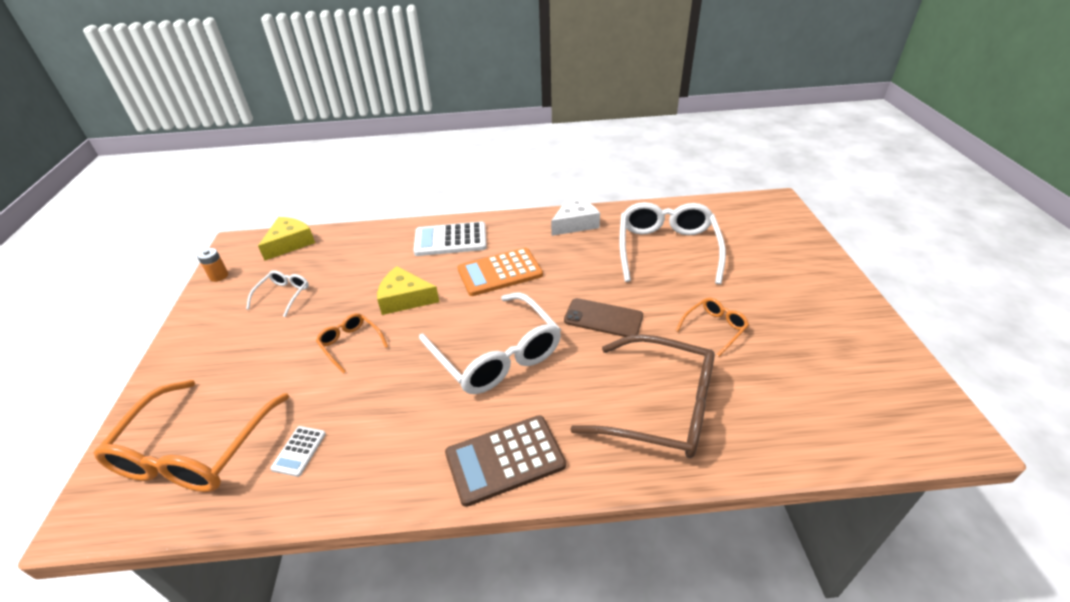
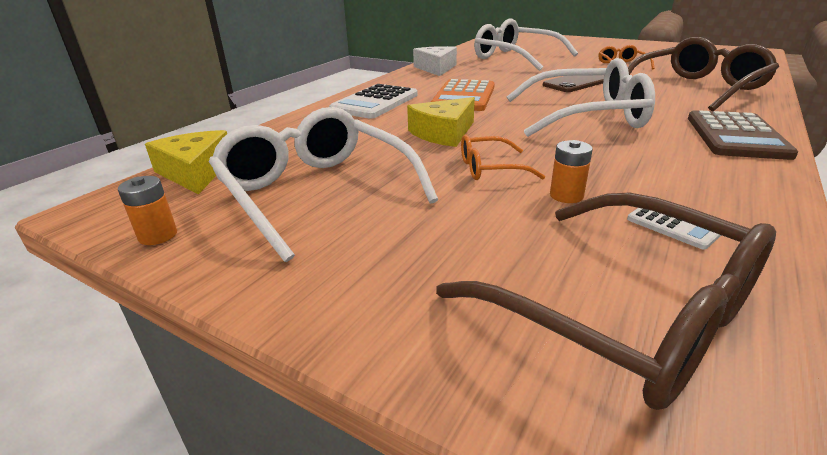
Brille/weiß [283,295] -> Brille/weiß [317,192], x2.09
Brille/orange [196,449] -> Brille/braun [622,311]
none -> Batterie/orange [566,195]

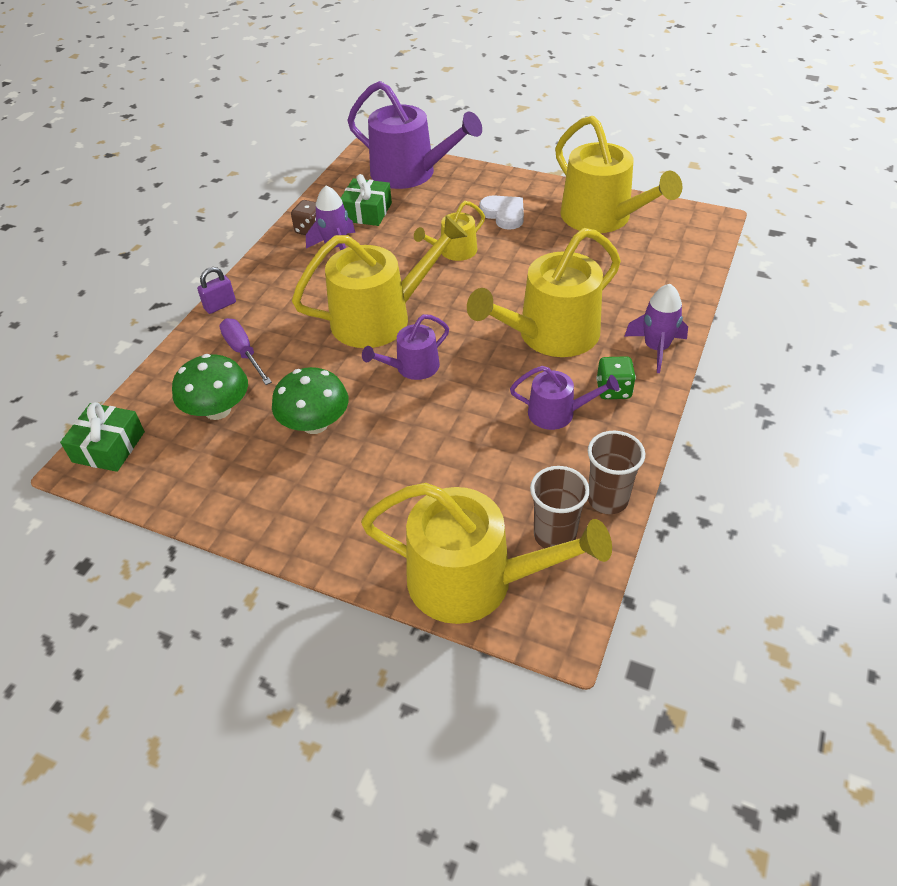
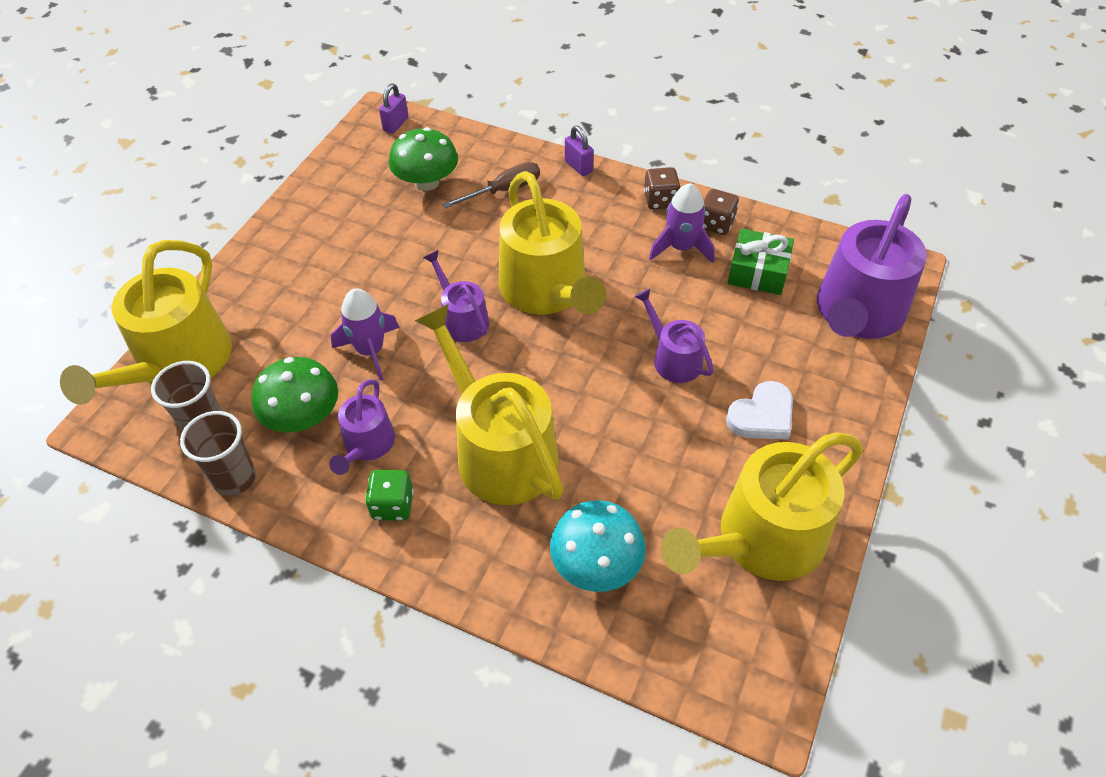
Pilz/grün [315,424] -> Pilz/grün [303,417], shifted
Rakete/lila [656,348] -> Rakete/lila [370,351], shifted
Geschenk/grün [108,447] -> Vorhängeschloss/lila [396,124]
Schraubenzieher/lila [243,352] -> Schraubenzieher/braun [504,190]
none -> Pilz/türkis [596,564]
Gießkanne/gelb [454,251] -> Gießkanne/lila [673,358]
none -> Spielwürfel/braun [660,200]

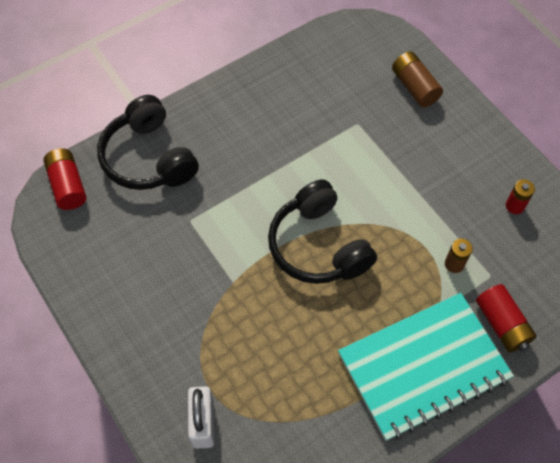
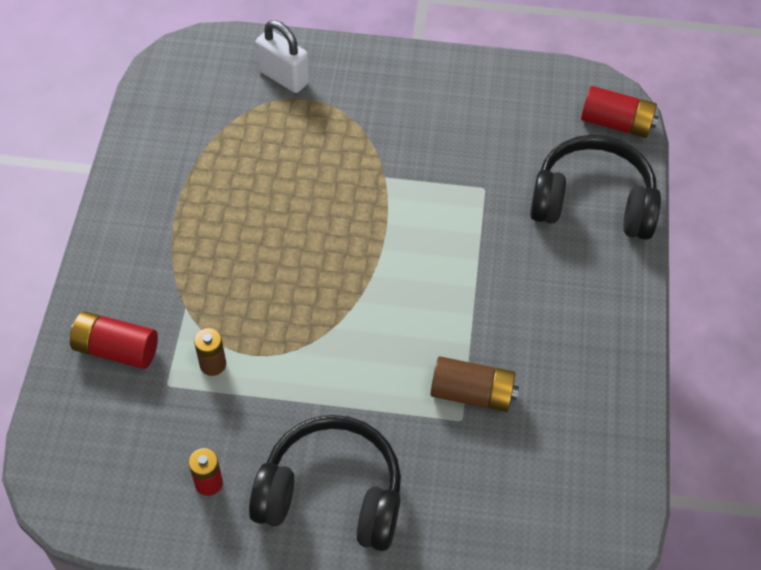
Kopfhörer/schwarz [318,246] -> Kopfhörer/schwarz [332,494], shifted
Batterie/braun [414,87] -> Batterie/braun [472,393], shifted
Notizbuch/türkis [423,367] -> none

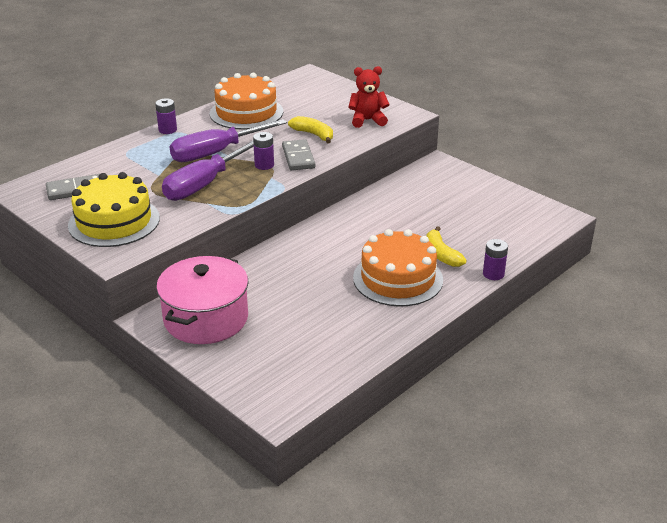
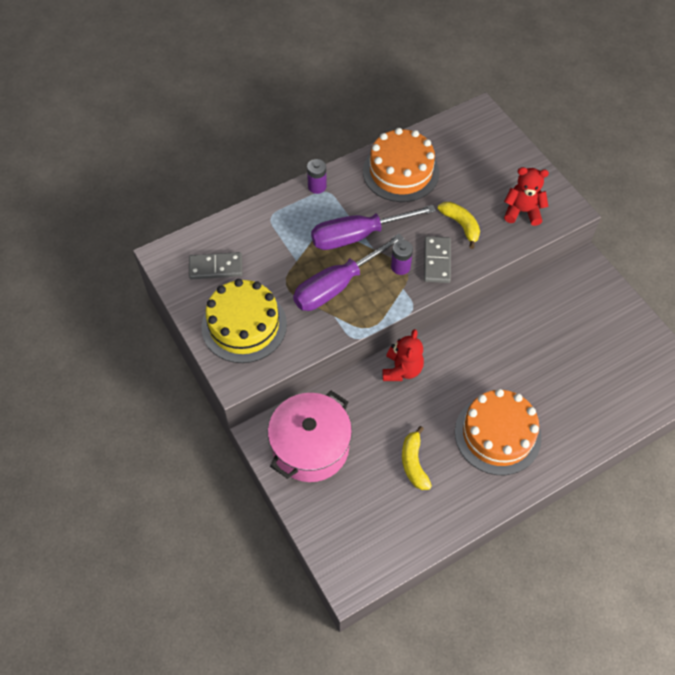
none -> Teddybär/rot [402,369]
Banane/gelb [441,254] -> Banane/gelb [413,463], shifted
Batterie/lila [493,274] -> none

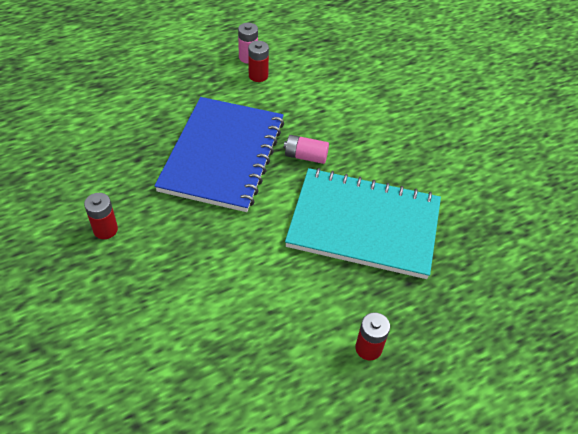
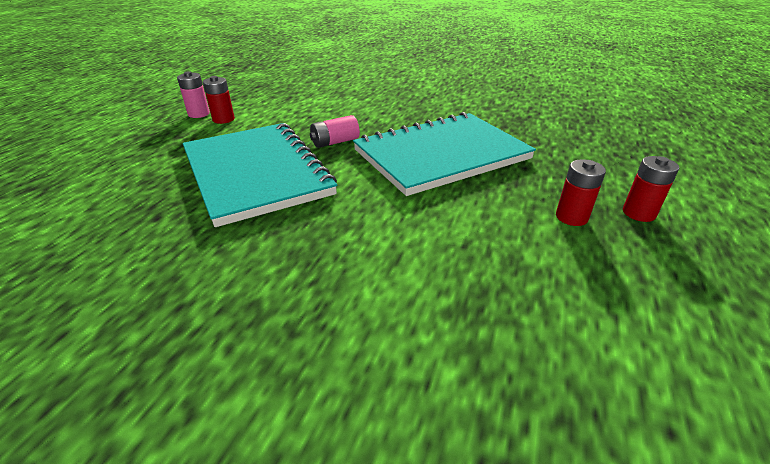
Notizbuch/blau [222,155] -> Notizbuch/türkis [256,173]
Batterie/rot [105,230] -> Batterie/rot [638,213], shifted

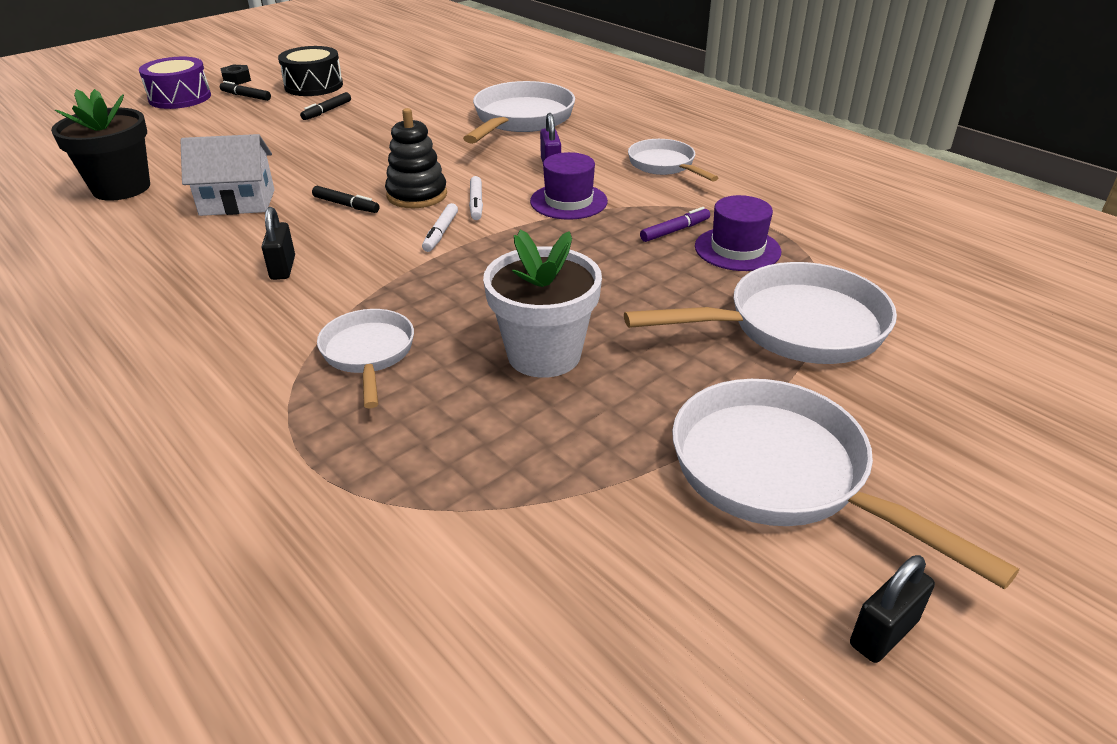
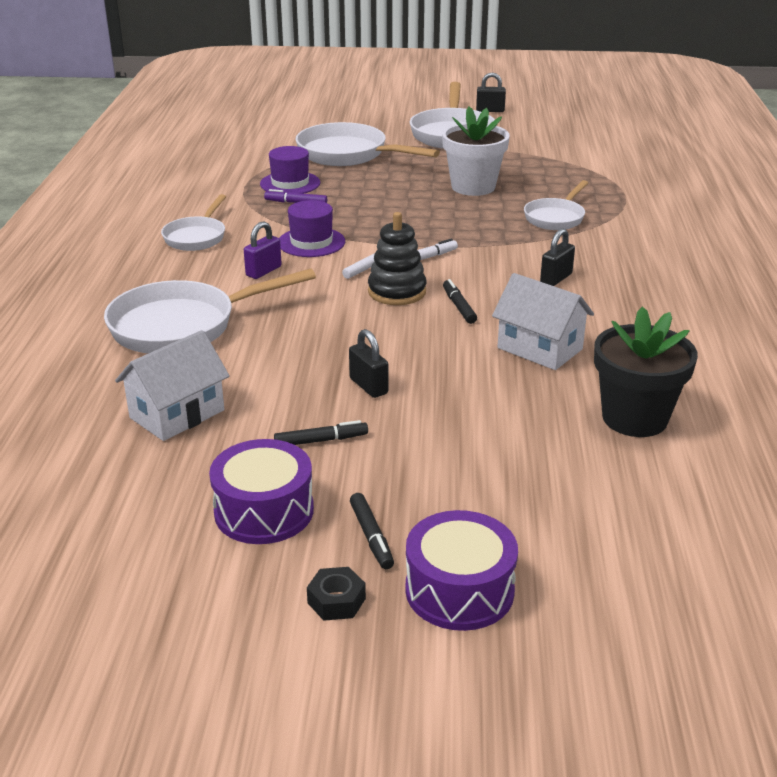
none -> Haus/weiß [177,414]
Trommel/schwarz [314,86] -> Trommel/lila [264,511]
none -> Vorhängeschloss/schwarz [368,386]

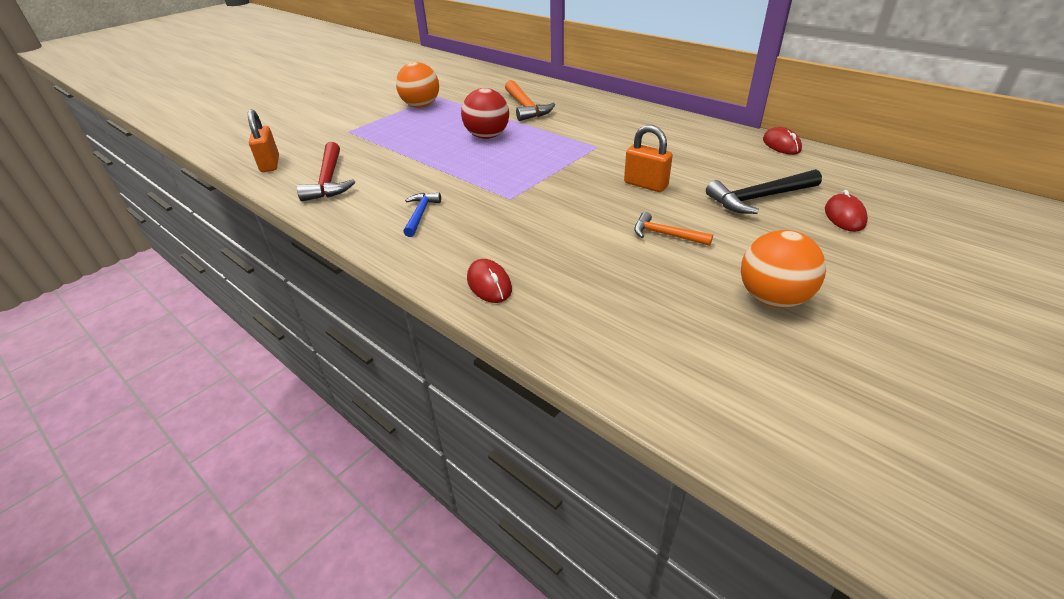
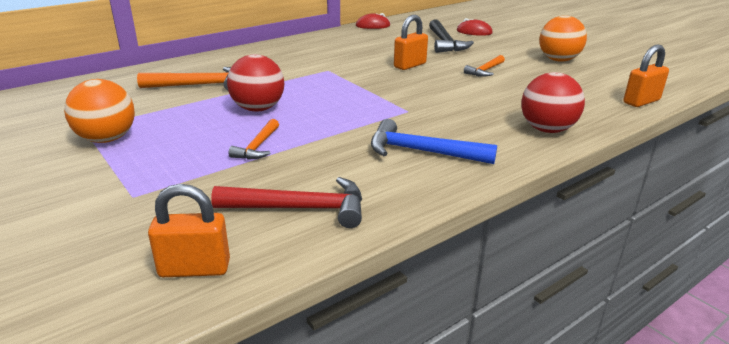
none -> Hammer/orange [257,147]
Hammer/blau [420,214] -> Hammer/blau [422,151], x1.62
Computermaus/rot [489,284] -> Ball/rot [547,129]
none -> Vorhängeschloss/orange [641,101]

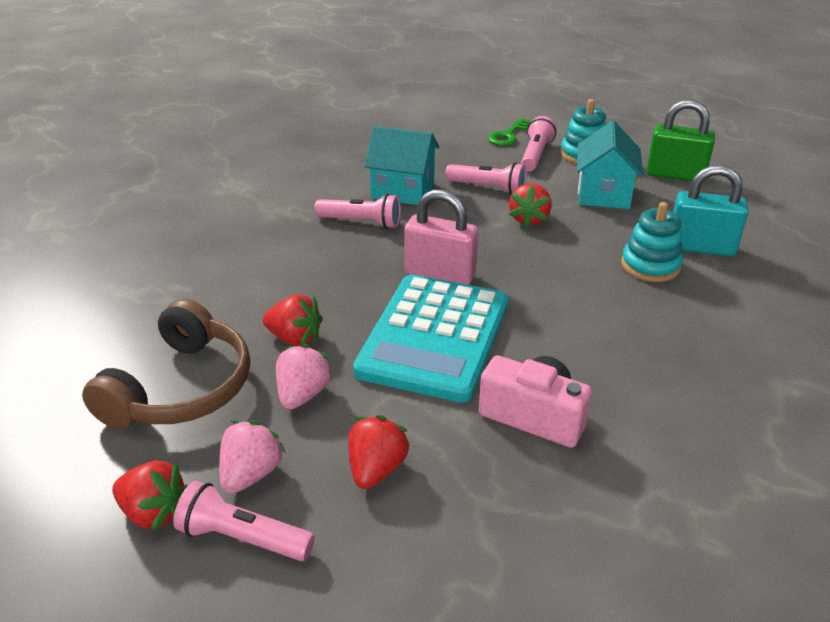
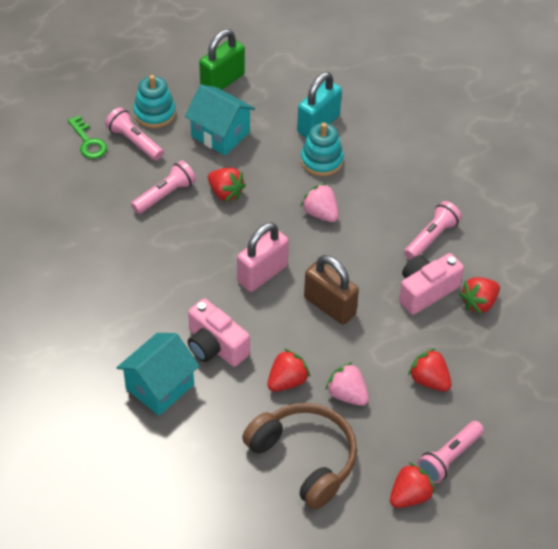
Haus/türkis [403,190] -> Haus/türkis [160,386], shifted
none -> Kamera/rosa [215,346]
Erdbeere/rosa [251,474] -> Erdbeere/rosa [320,213], shifted
Taschenrechner/türkis [434,337] -> Vorhängeschloss/braun [329,306]
Taschenlampe/rosa [361,222] -> Taschenlampe/rosa [431,238], shifted
none -> Erdbeere/rot [479,303]

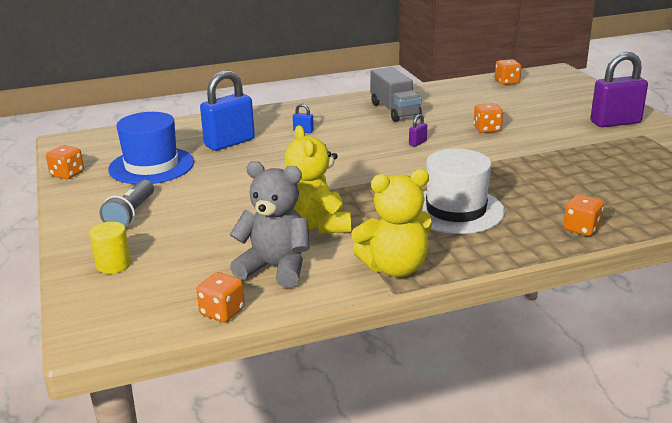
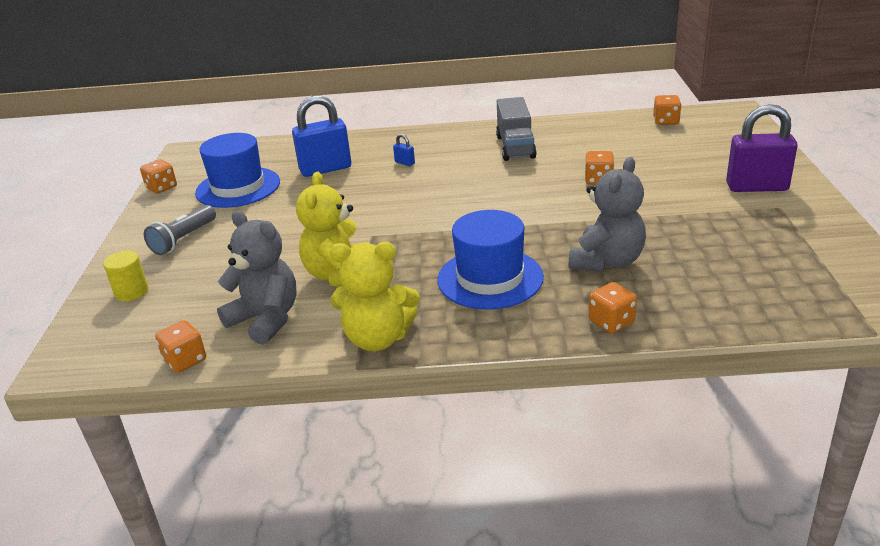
Hut/weiß [456,210] -> Hut/blau [490,278]
none -> Teddybär/grau [607,262]
Vorhängeschloss/lila [417,143] -> none

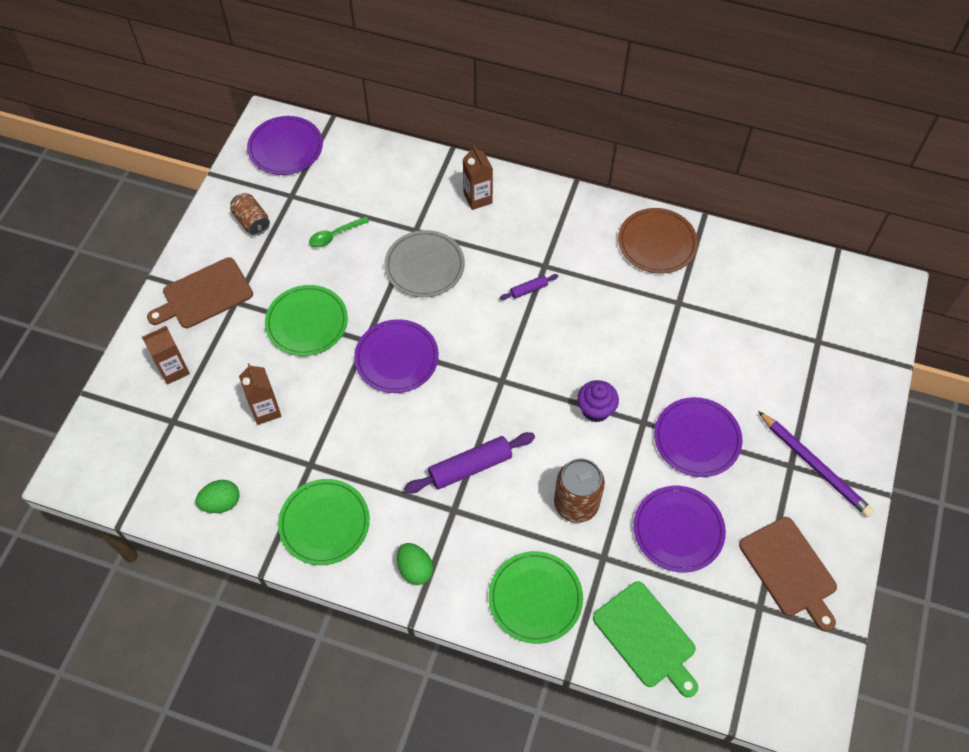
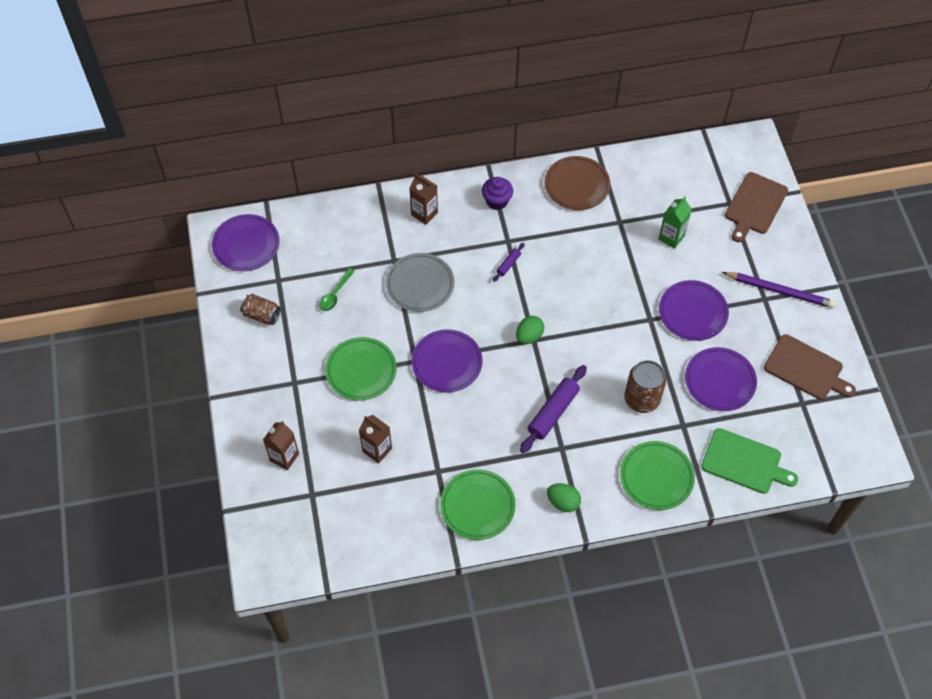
Muffin/lila [595,410] -> Muffin/lila [497,201], shifted
Ei/grün [221,503] -> Ei/grün [529,336], shifted
none -> Getränkekarton/grün [671,237]
Schneidebrett/braun [204,295] -> Schneidebrett/braun [755,205], shifted

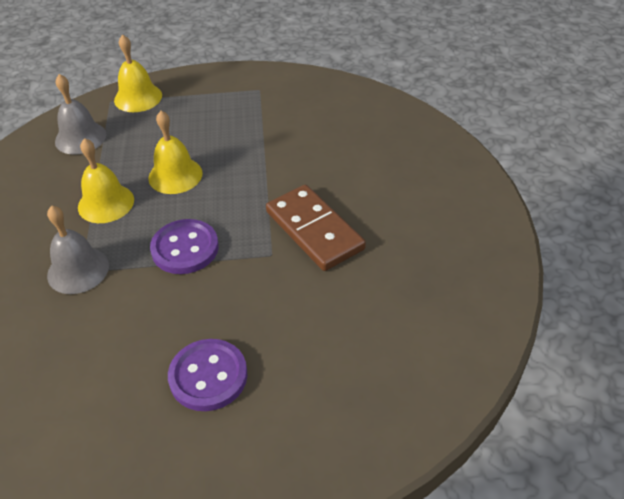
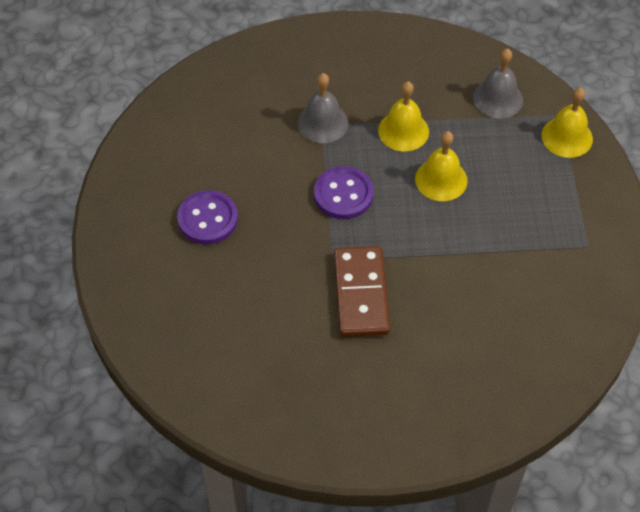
Dominostein/braun [314,230] -> Dominostein/braun [361,294], 60 degrees counterclockwise

